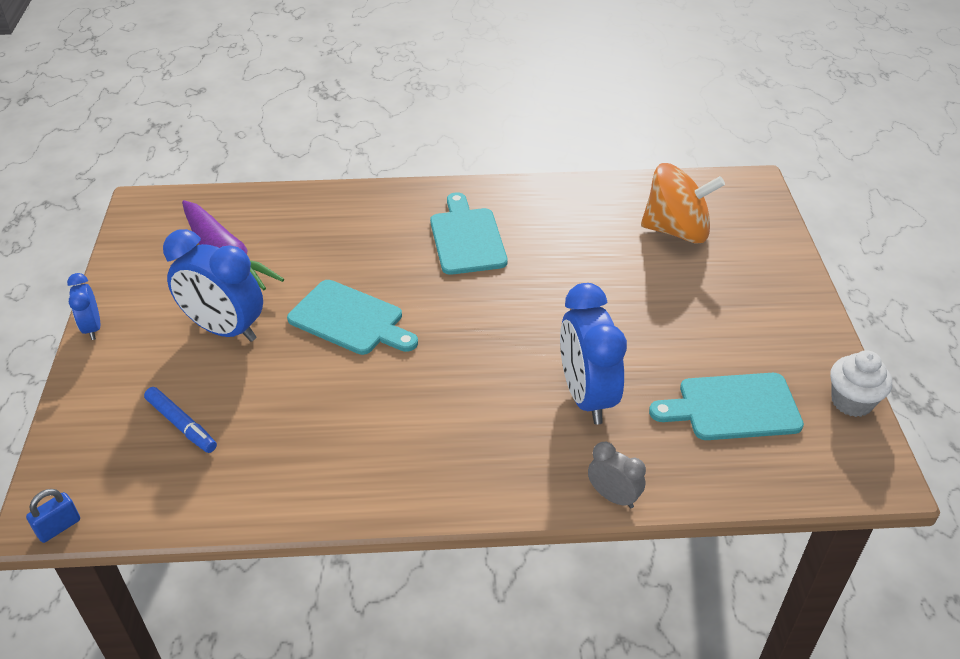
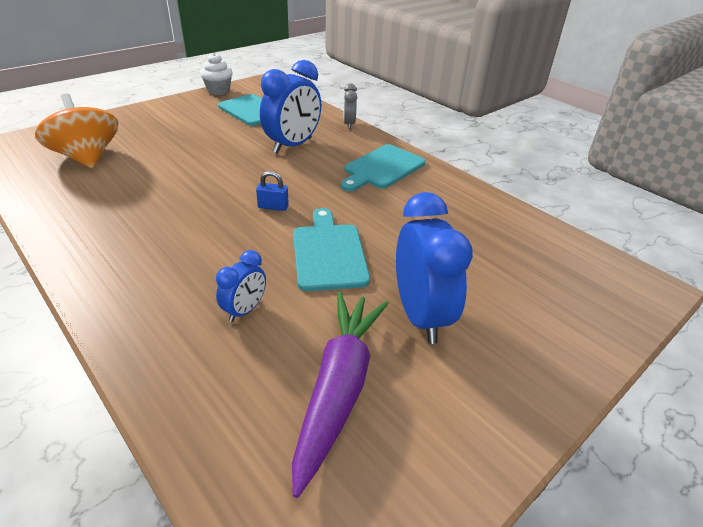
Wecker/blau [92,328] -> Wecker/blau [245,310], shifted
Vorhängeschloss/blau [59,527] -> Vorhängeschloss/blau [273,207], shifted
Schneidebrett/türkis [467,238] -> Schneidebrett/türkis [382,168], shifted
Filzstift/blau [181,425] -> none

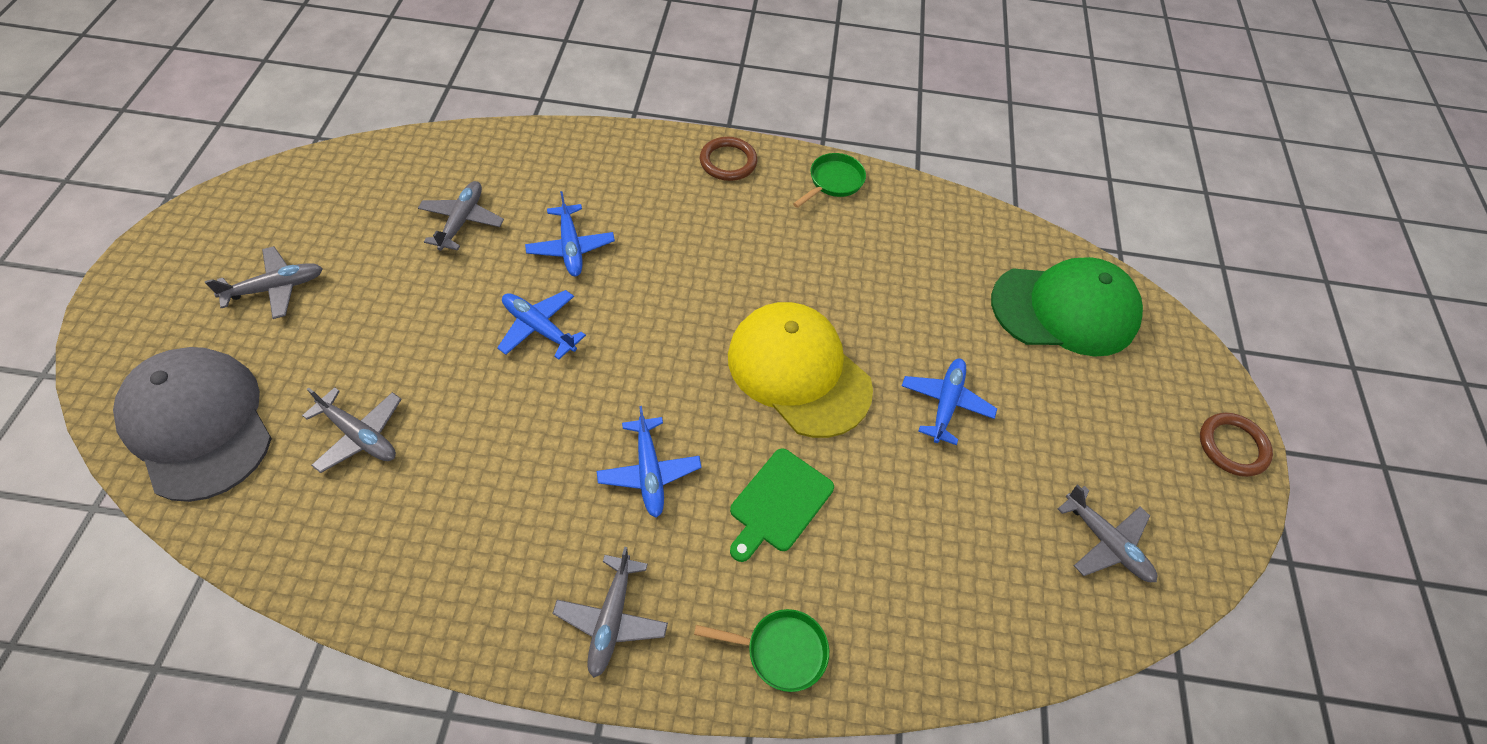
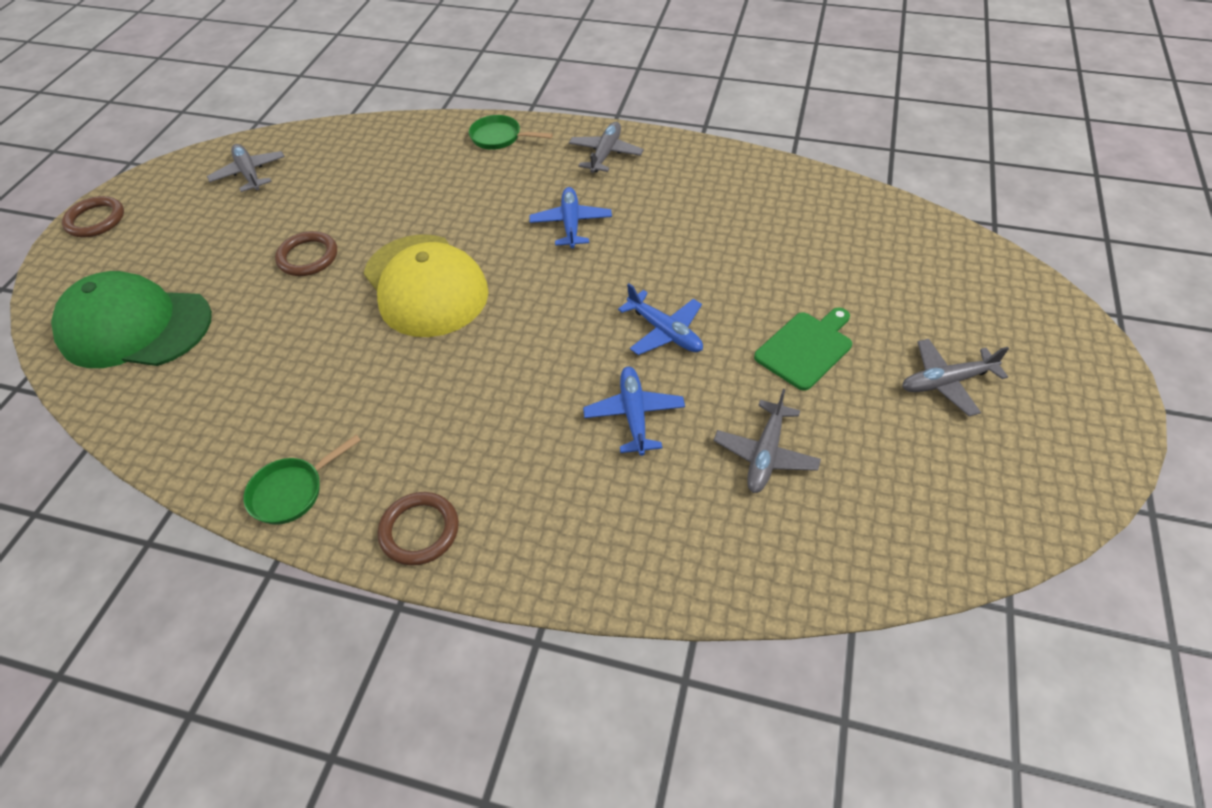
Flugzeug/blau [946,403] -> Ring/braun [308,257]
Schneidebrett/grün [779,503] -> Schneidebrett/grün [806,348], shifted
Kappe/grau [198,424] -> none
Flugzeug/grau [360,435] -> none

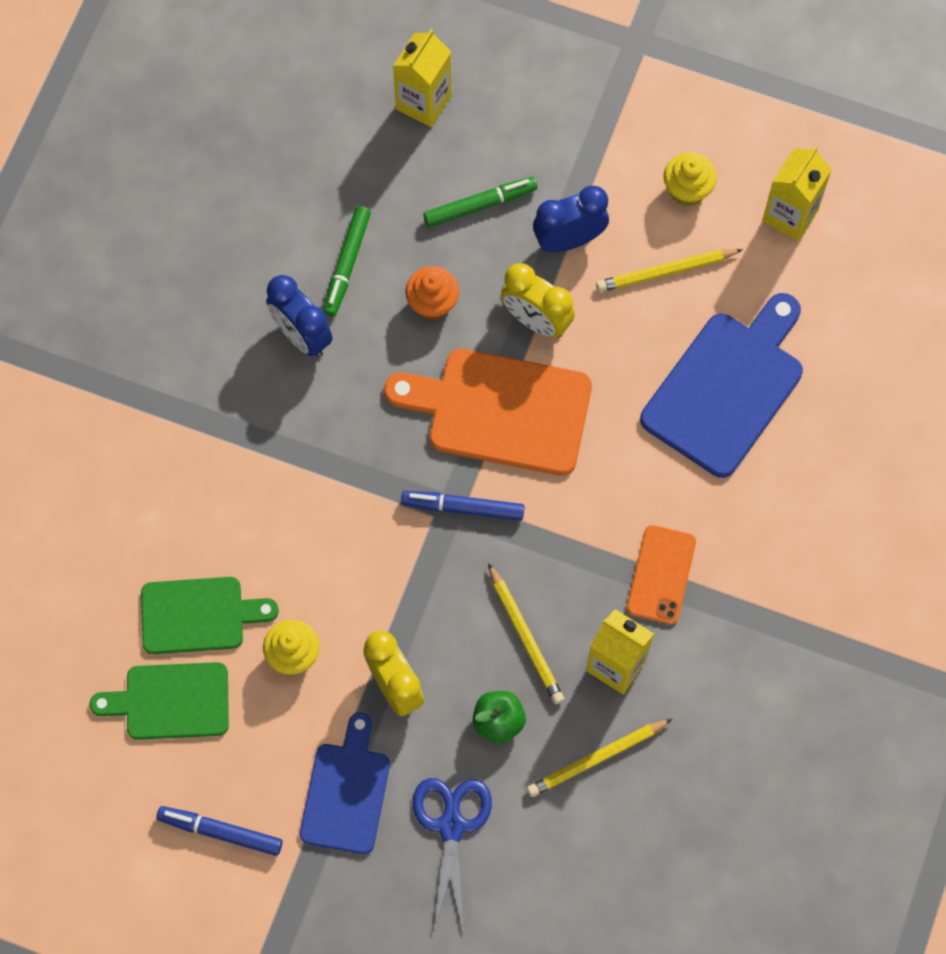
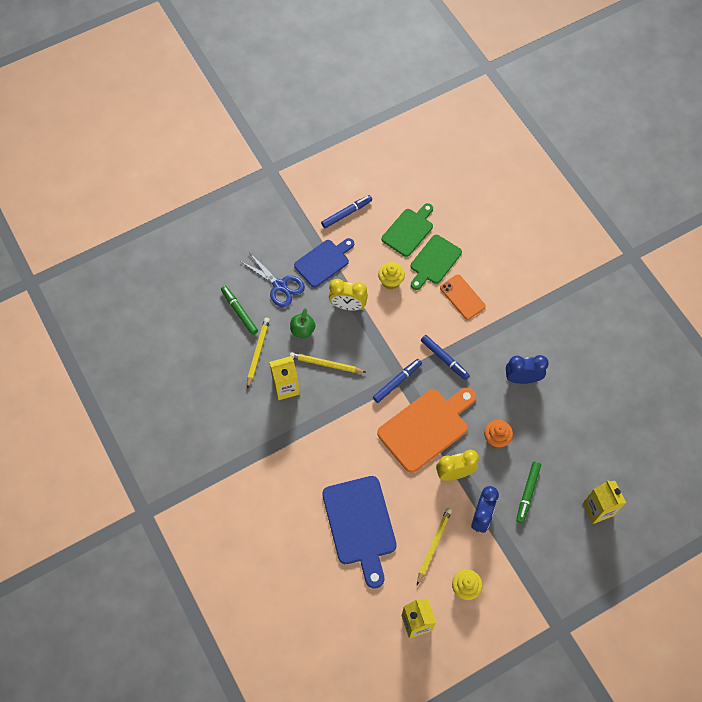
Filzstift/grün [347,264] -> Filzstift/grün [239,312], shifted
Schneidebrett/blau [346,792] -> Schneidebrett/blau [324,262], 90 degrees counterclockwise
none -> Filzstift/blau [444,359]
Handy/orange [661,575] -> Handy/orange [462,297], shifted

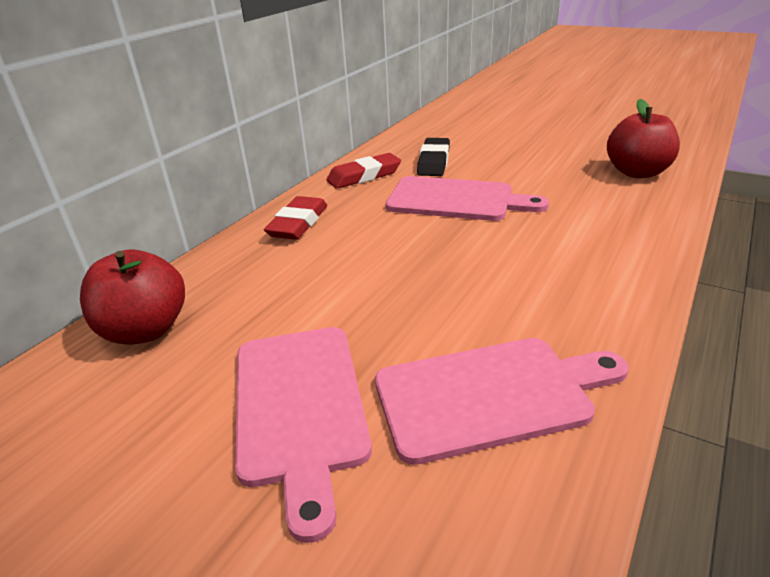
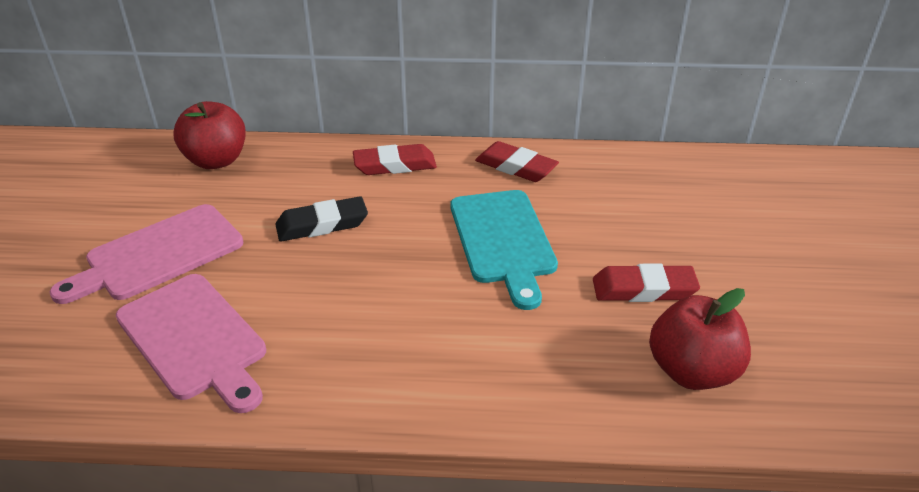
Radiergummi/schwarz [433,162] -> Radiergummi/schwarz [322,224], shifted
Schneidebrett/rosa [456,200] -> Schneidebrett/türkis [503,240]
none -> Radiergummi/rot [643,289]

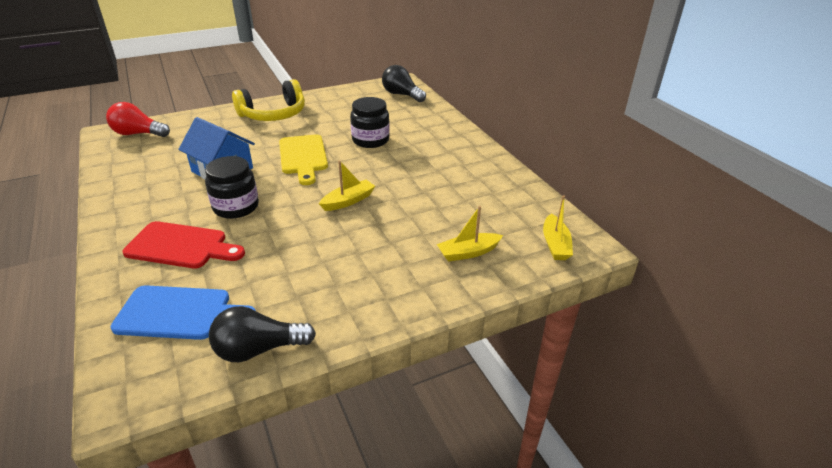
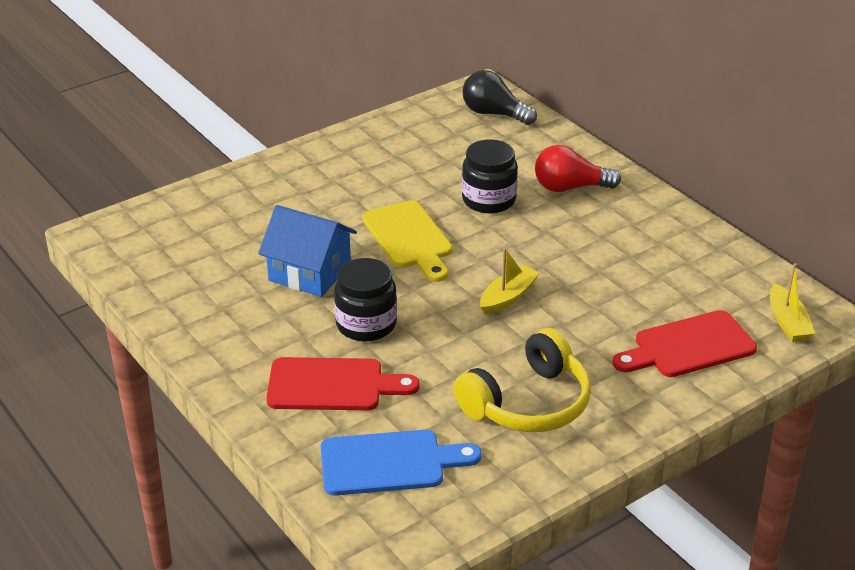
Kopfhörer/gelb [273,114] -> Kopfhörer/gelb [527,403], shifted
Glühbirne/rot [138,134] -> Glühbirne/rot [570,187], shifted
Boot/gelb [468,252] -> Schneidebrett/rot [688,346]
Glühbirne/schwarz [258,349] -> none

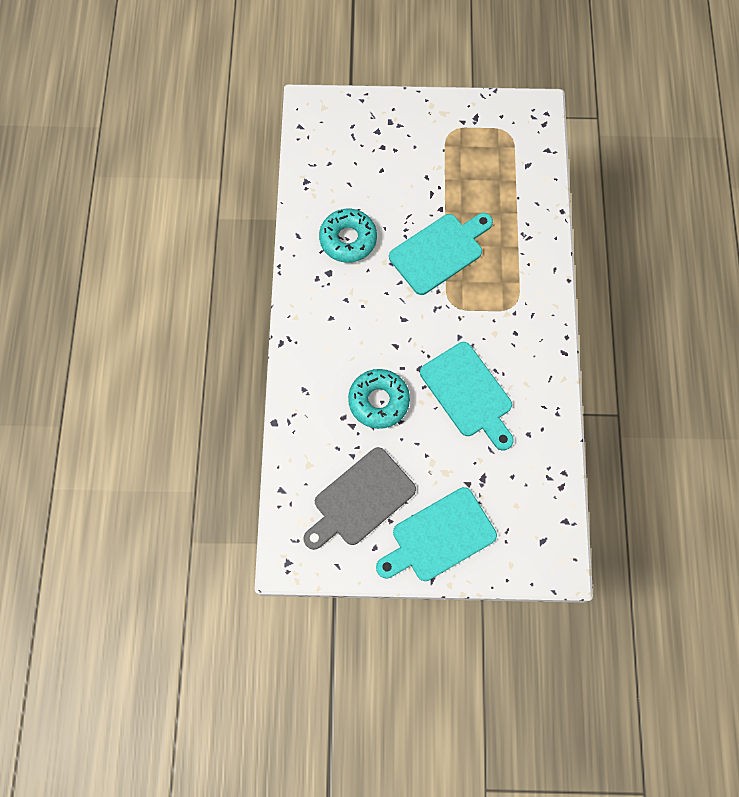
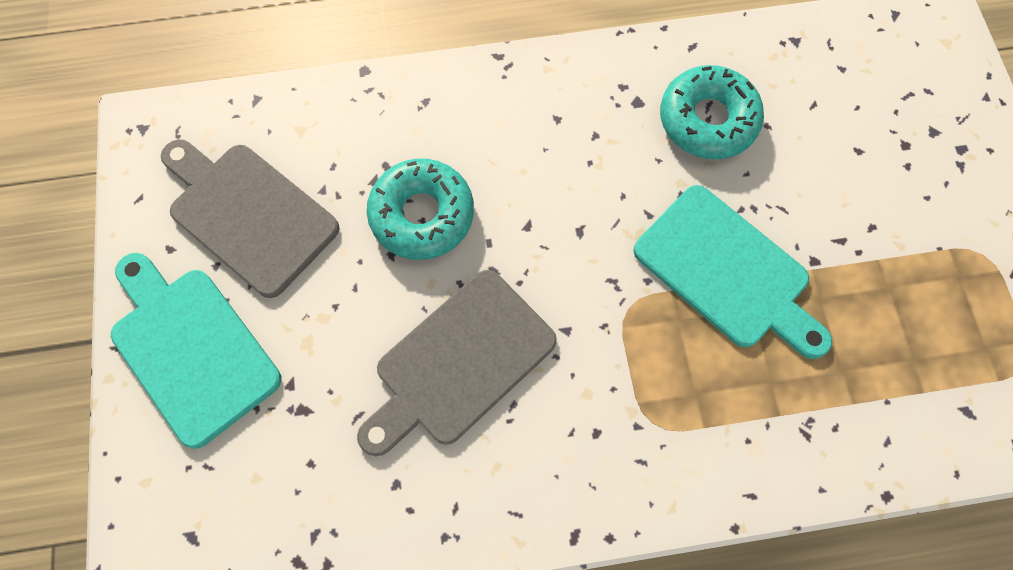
Schneidebrett/türkis [468,393] -> Schneidebrett/grau [459,362]

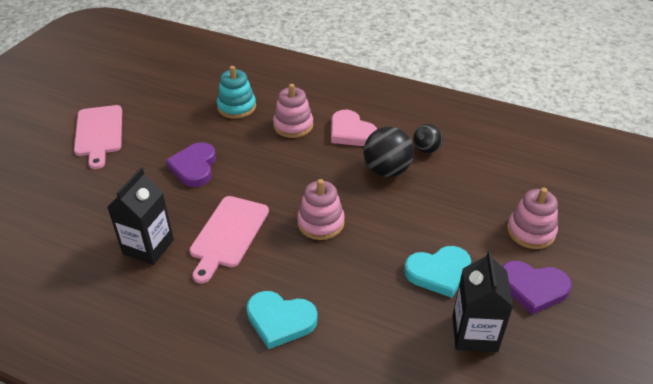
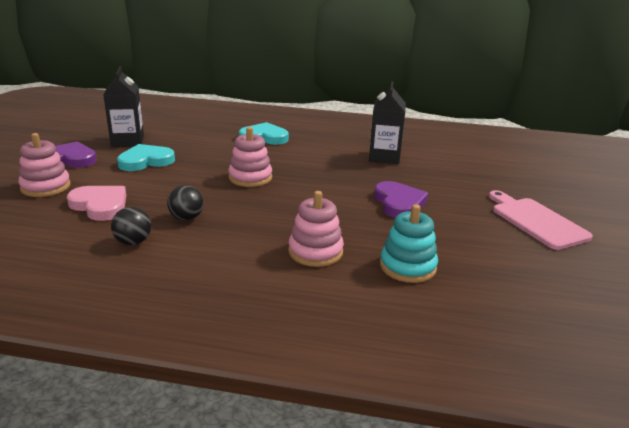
Herz/rosa [351,132] -> Herz/rosa [100,205], shifted
Ball/schwarz [386,170] -> Ball/schwarz [186,218], x0.61
Schneidebrett/rosa [228,234] -> none

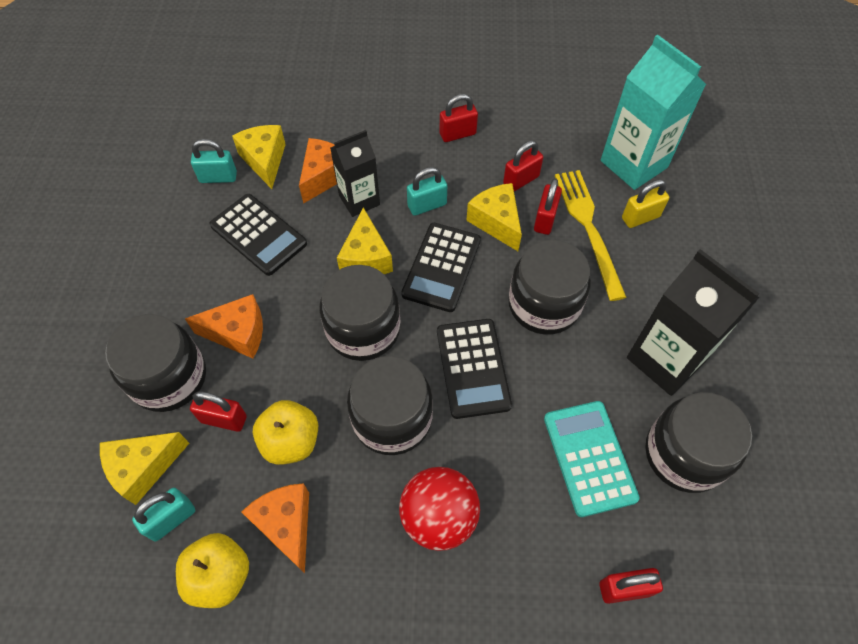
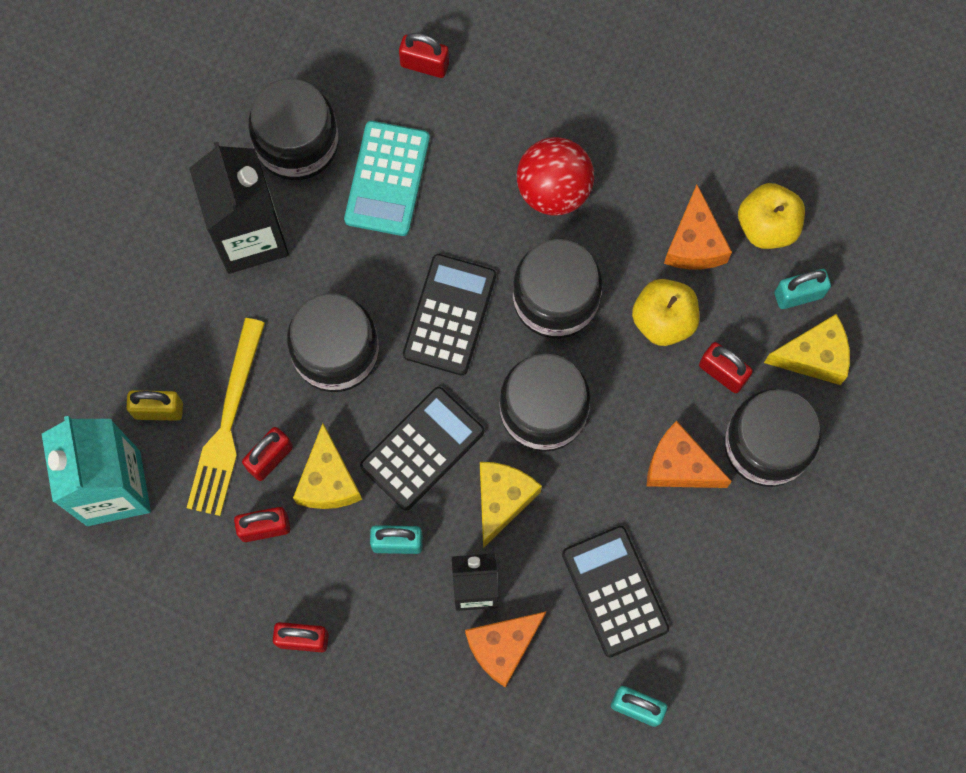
Käse/gelb [264,161] -> none

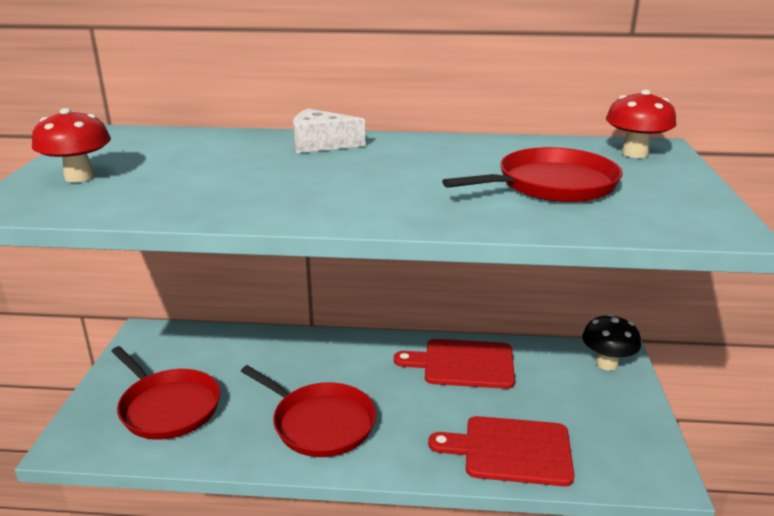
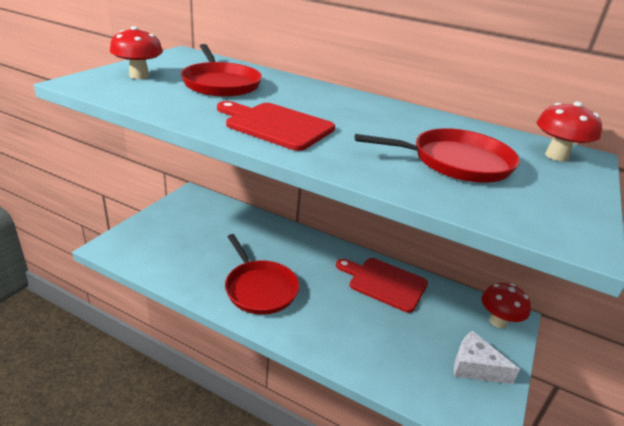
Pfanne/rot [167,407] -> Pfanne/rot [220,83], shifted
Schneidebrett/rot [511,450] -> Schneidebrett/rot [276,125], shifted
Käse/weiß [320,144] -> Käse/weiß [475,367], shifted
Pilz/schwarz [607,363] -> Pilz/rot [498,321]

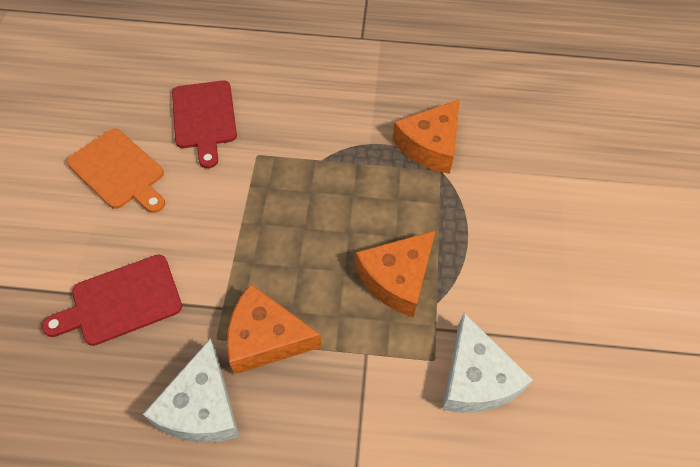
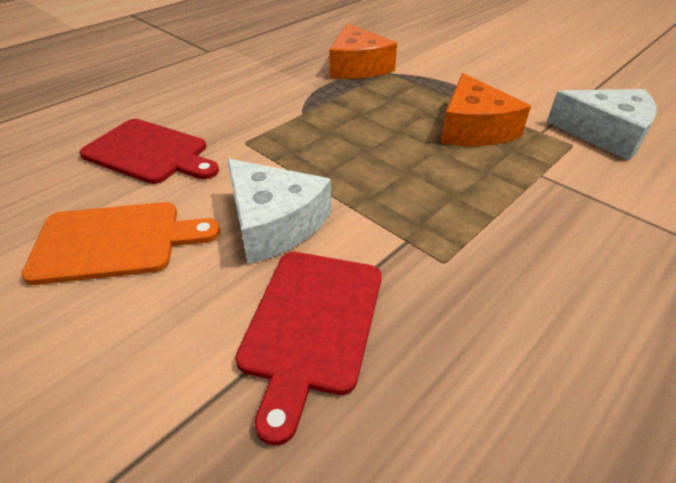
Käse/weiß [201,407] -> Käse/weiß [274,223], shifted
Käse/orange [266,338] -> none

